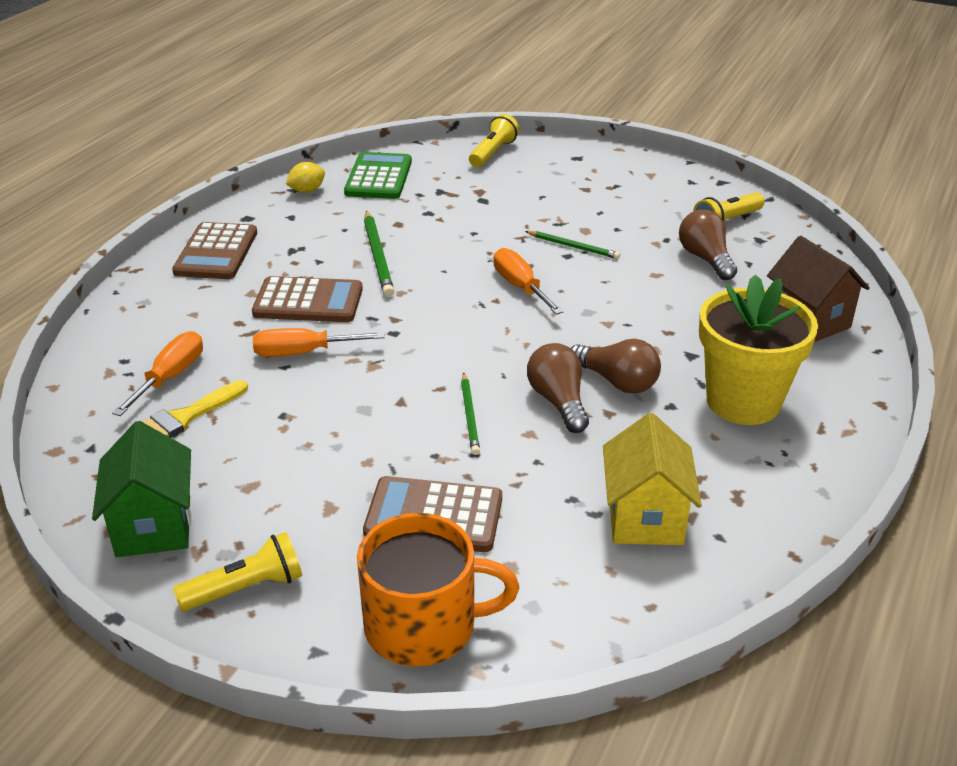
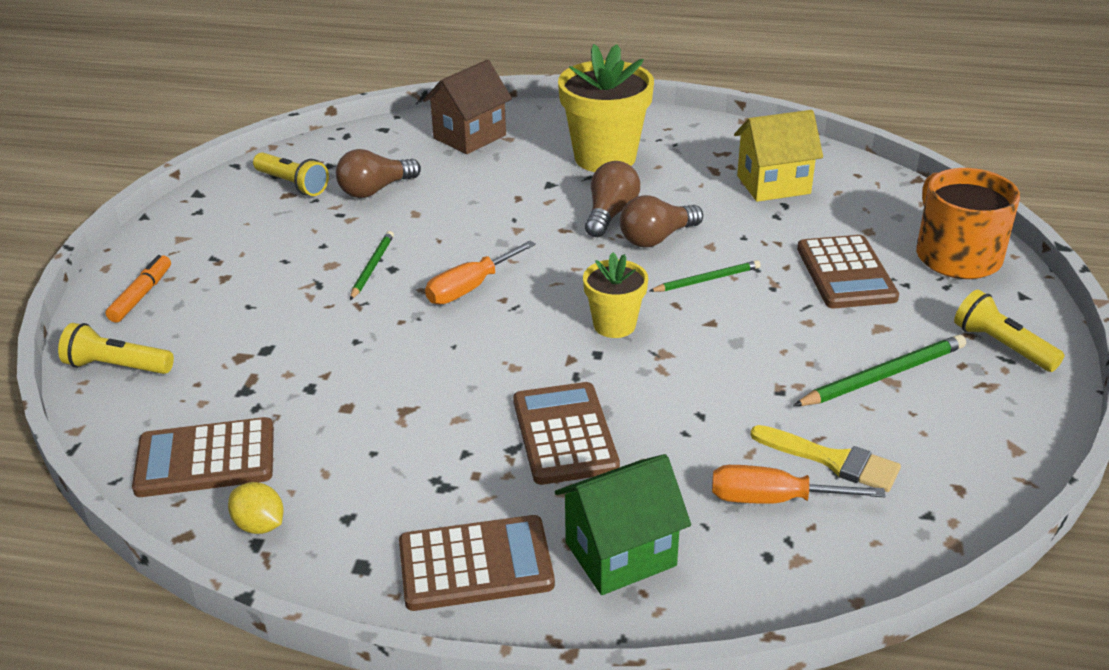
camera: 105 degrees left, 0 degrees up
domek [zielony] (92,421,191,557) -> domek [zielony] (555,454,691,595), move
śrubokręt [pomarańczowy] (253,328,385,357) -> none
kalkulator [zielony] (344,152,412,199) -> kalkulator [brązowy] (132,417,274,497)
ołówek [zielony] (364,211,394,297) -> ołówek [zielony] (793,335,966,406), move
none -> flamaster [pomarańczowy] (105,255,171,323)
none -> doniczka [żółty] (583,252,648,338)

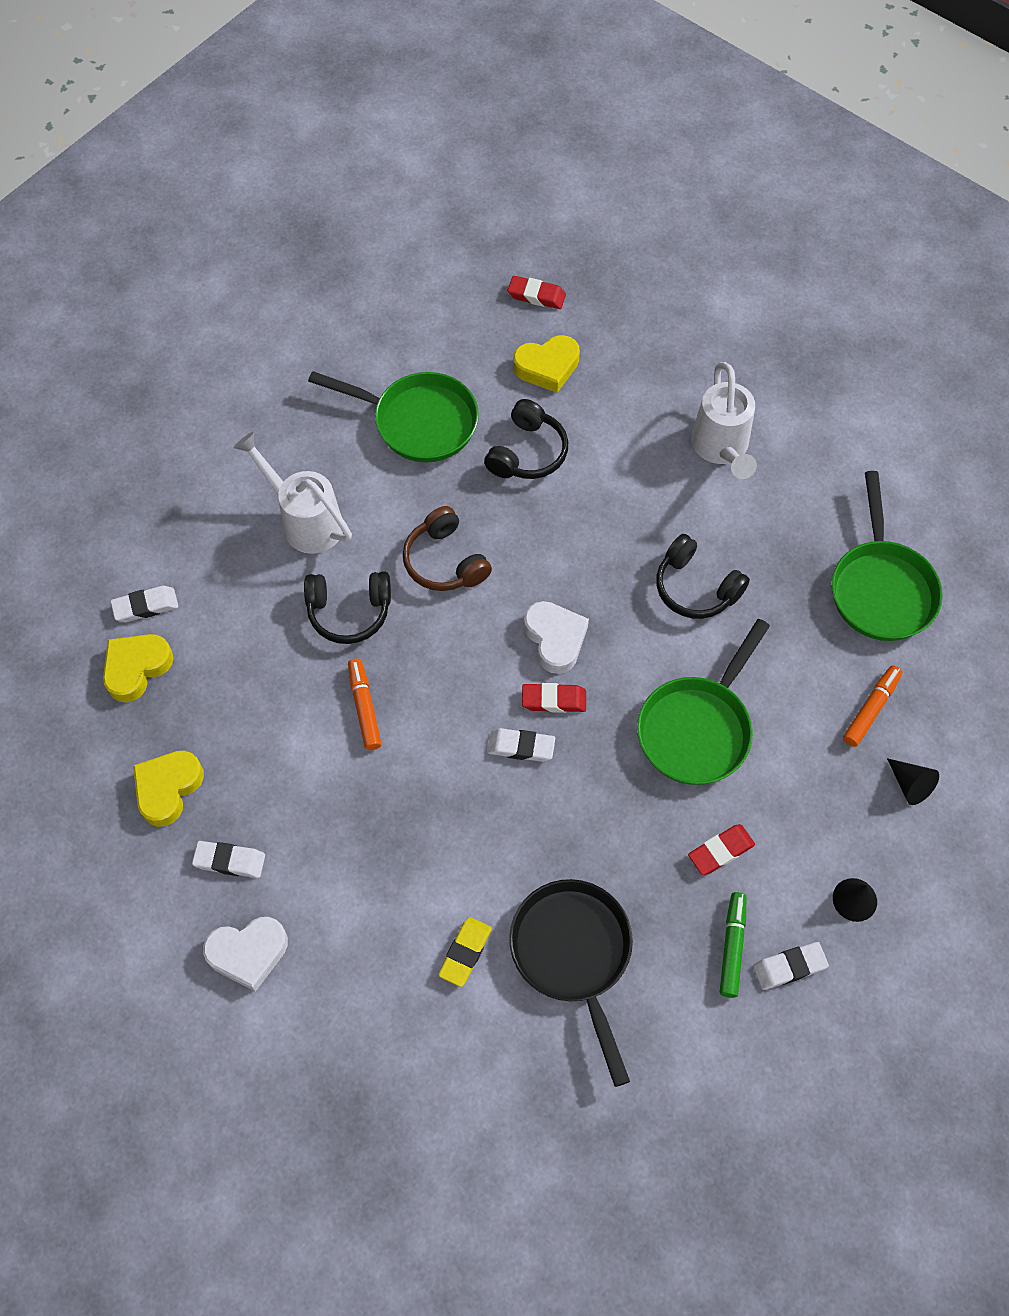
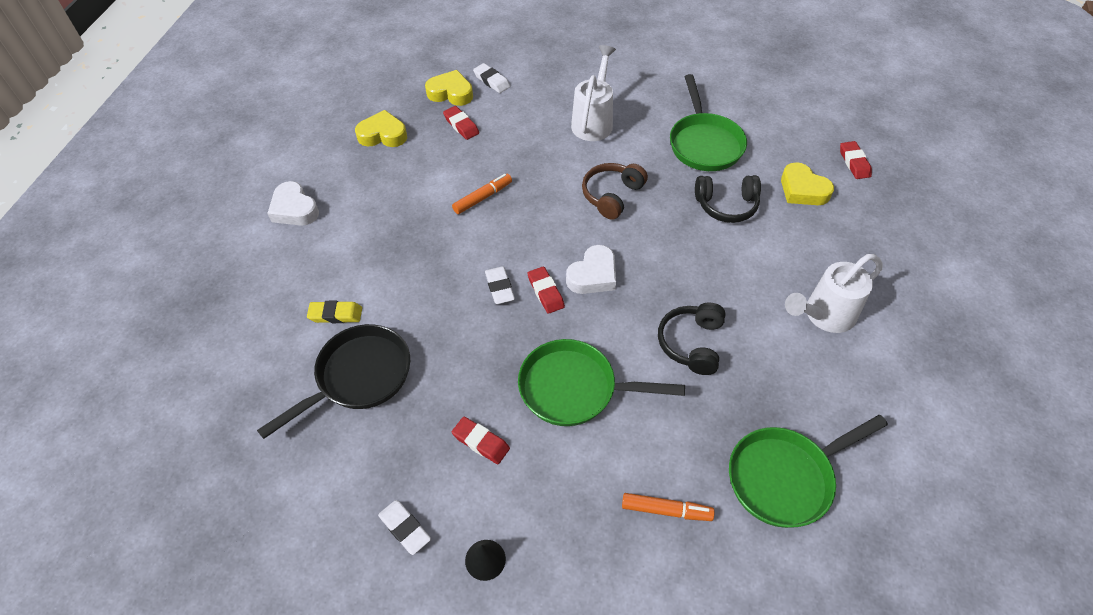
camera: 65 degrees right, 10 degrees down
gumka do mazania [biały] (192,841,265,878) -> none
słuchawki [czarny] (304,572,391,644) -> none
flamaster [zielony] (720,892,746,998) -> none
stożek [czarny] (887,758,939,805) -> none
none -> gumka do mazania [czerwony] (443,106,479,140)

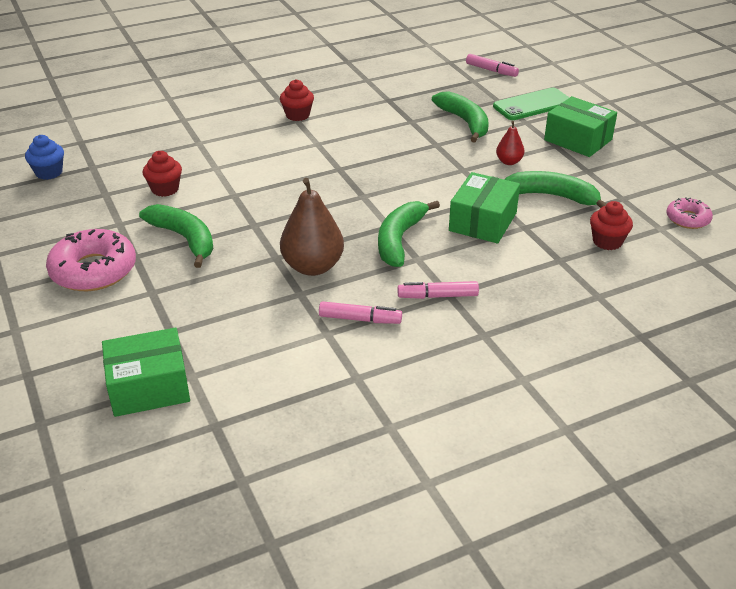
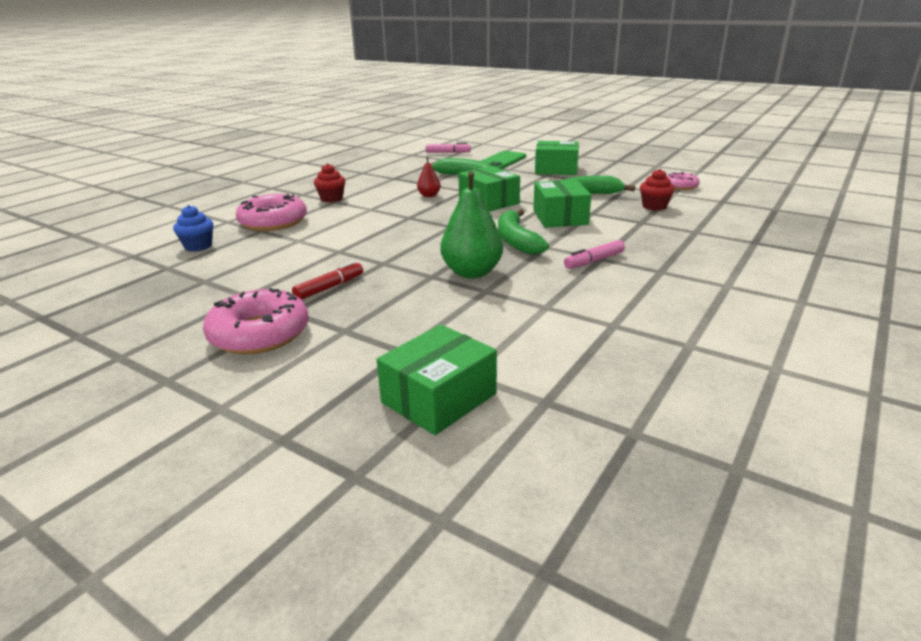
camera: 30 degrees left, 10 degrees down
muffinka [niebieski] (25,135,64,180) -> muffinka [niebieski] (173,205,214,251), move
banan [zielony] (139,204,213,268) -> flamaster [czerwony] (292,261,363,300)
muffinka [czerwony] (143,151,182,197) -> none
gruszka [brązowy] (280,178,344,276) -> gruszka [zielony] (440,171,503,278)
flamaster [różowy] (319,301,402,324) -> none
gruszka [czerwony] (496,121,525,165) -> gruszka [czerwony] (417,157,441,197), move
none -> donut [różowy] (236,194,307,231)
none -> pudełko [zielony] (458,166,520,212)

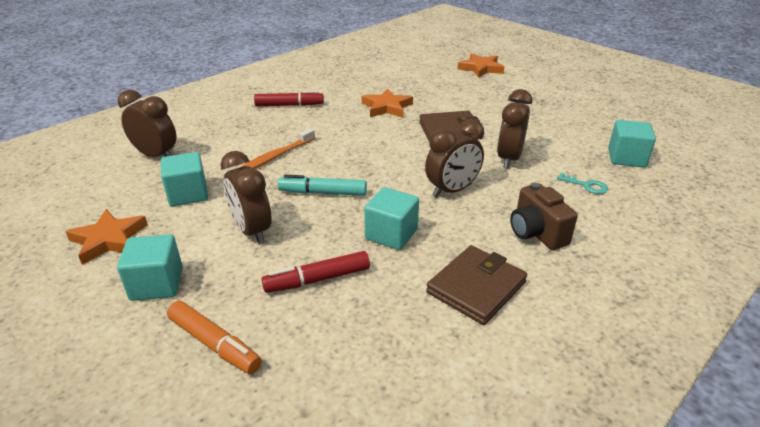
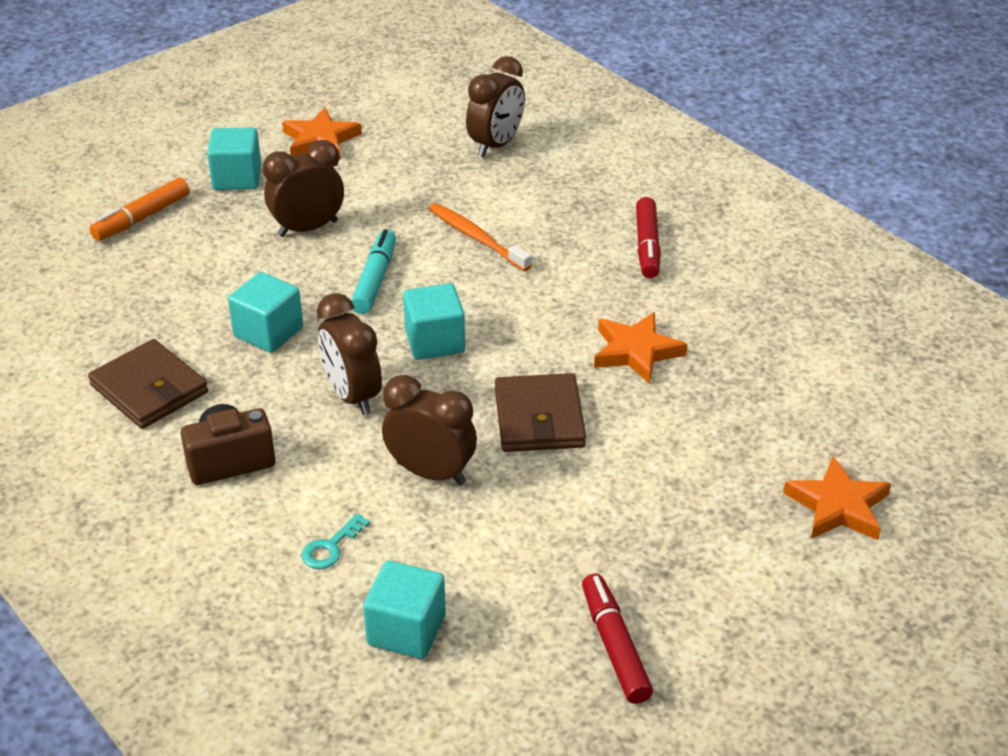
camera: 95 degrees right, 5 degrees up
sześcian [turkusowy] (161,152,208,206) -> sześcian [turkusowy] (403,283,465,360), move
flamaster [czerwony] (261,251,370,293) -> flamaster [czerwony] (582,573,653,704), move

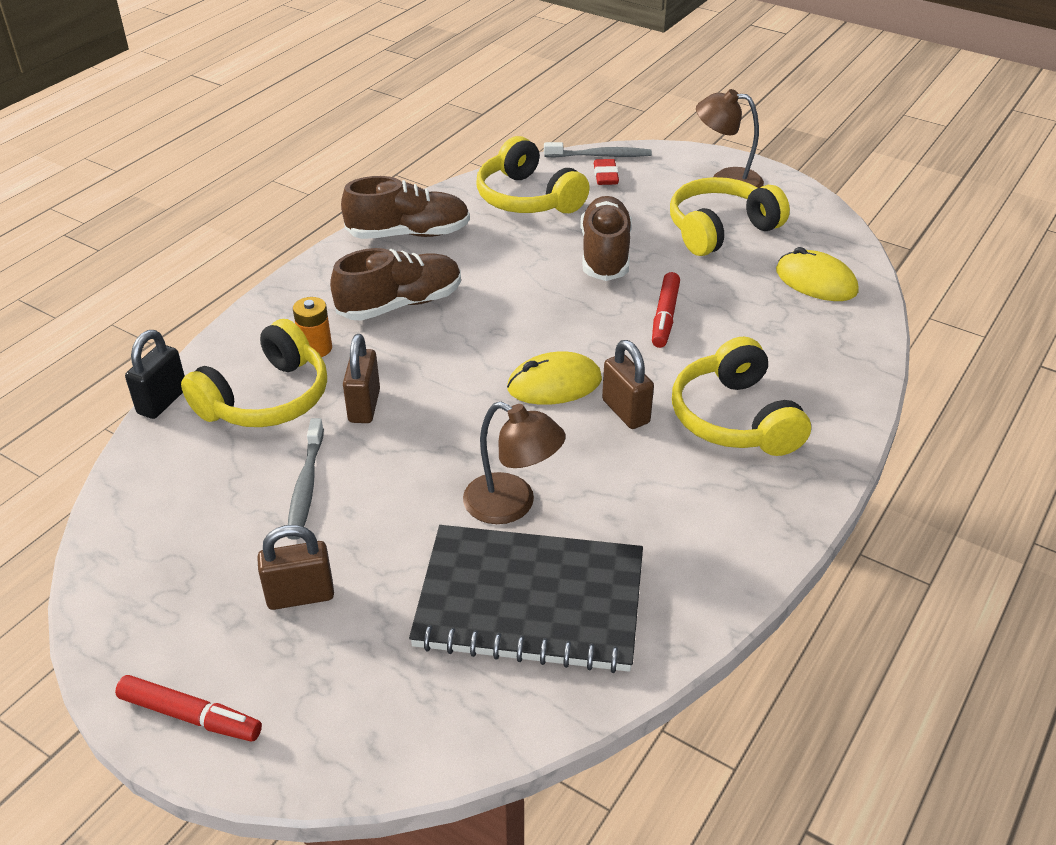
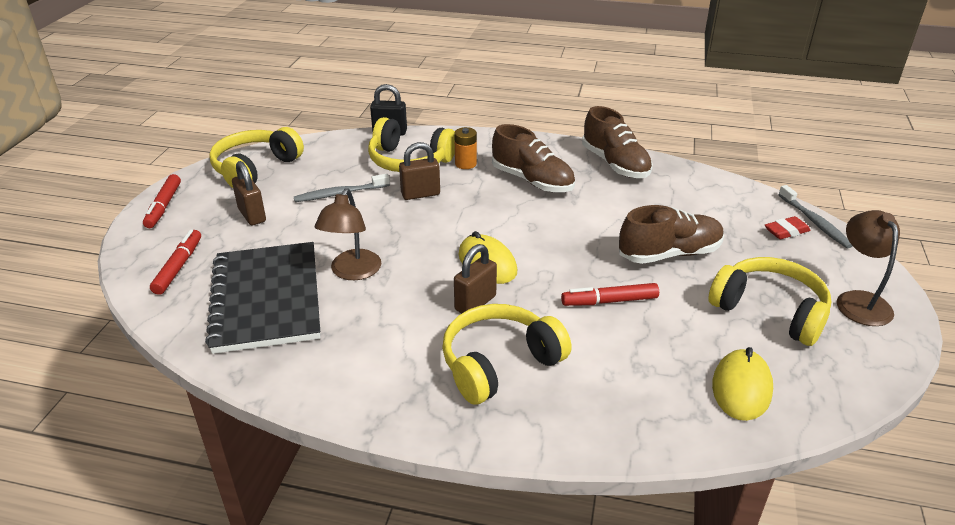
camera: 70 degrees right, 5 degrees down
słuchawki [żółty] (476,136,590,213) -> słuchawki [żółty] (209,127,304,188), move
none -> flamaster [czerwony] (150,230,201,295)

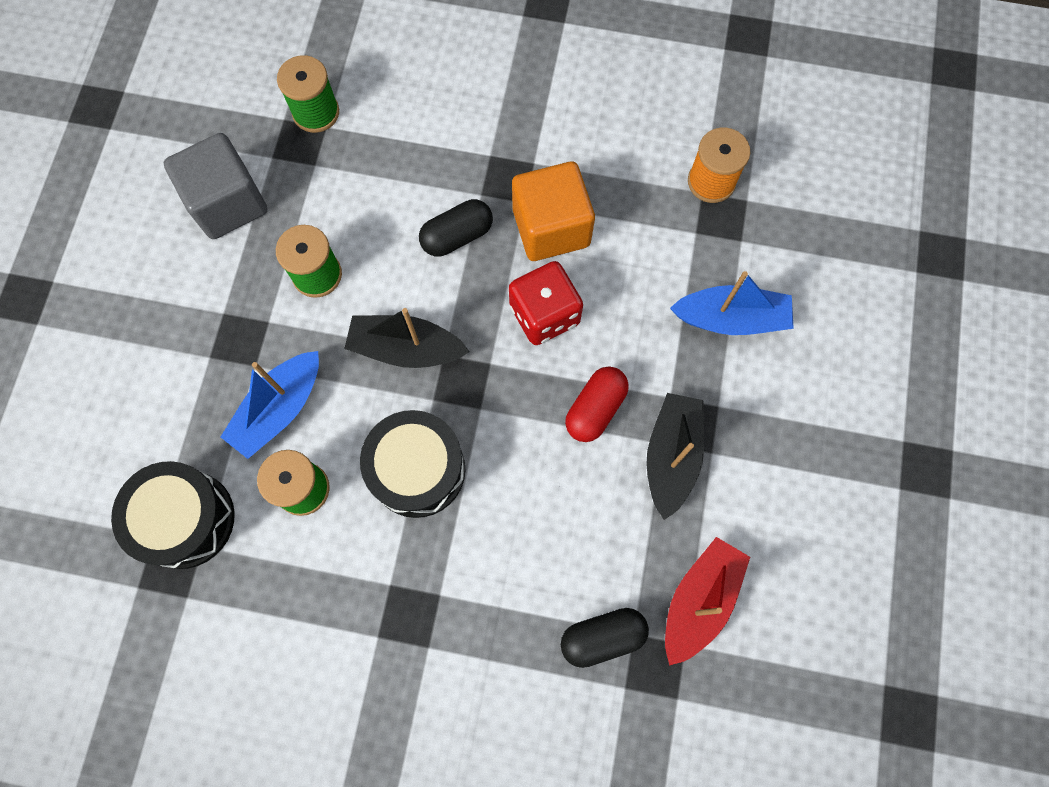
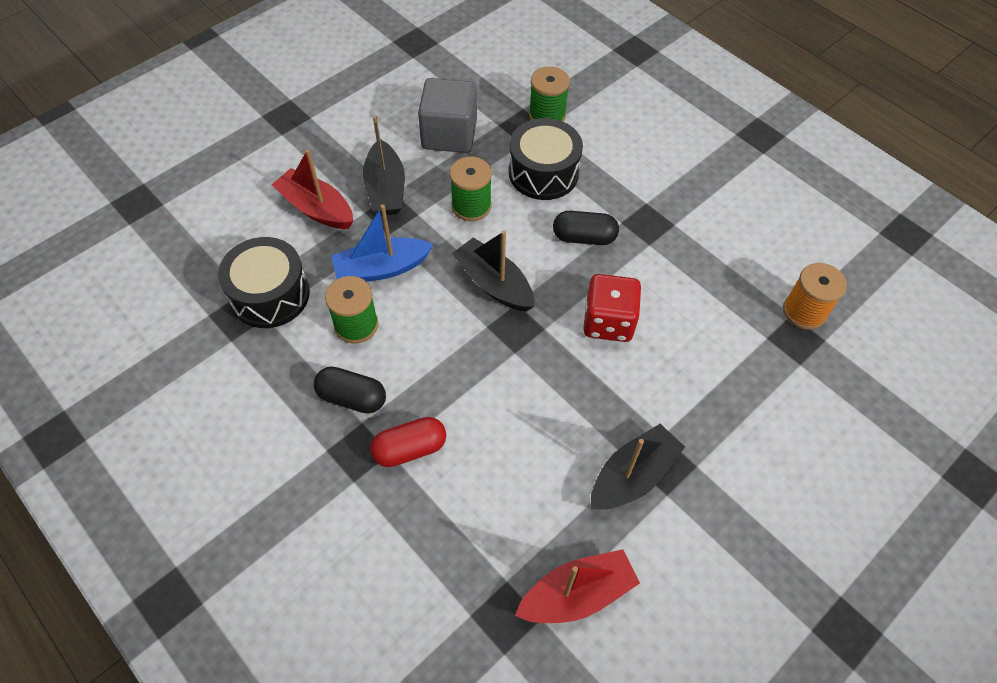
camera: 35 degrees right, 15 degrees down
bęben [czarny] (360,410,465,518) -> bęben [czarny] (509,118,583,200), move
sześcian [pomarańczowy] (512,161,595,261) -> none
kapsułka [czarny] (561,608,649,668) -> kapsułka [czarny] (314,366,386,413), move
kapsułka [czerwony] (565,366,629,442) -> kapsułka [czerwony] (370,417,446,467), move
łódka [niebieski] (670,271,794,335) -> none
none -> łódka [czerwony] (272,149,353,229)
none -> łódka [czarny] (363,116,405,216)

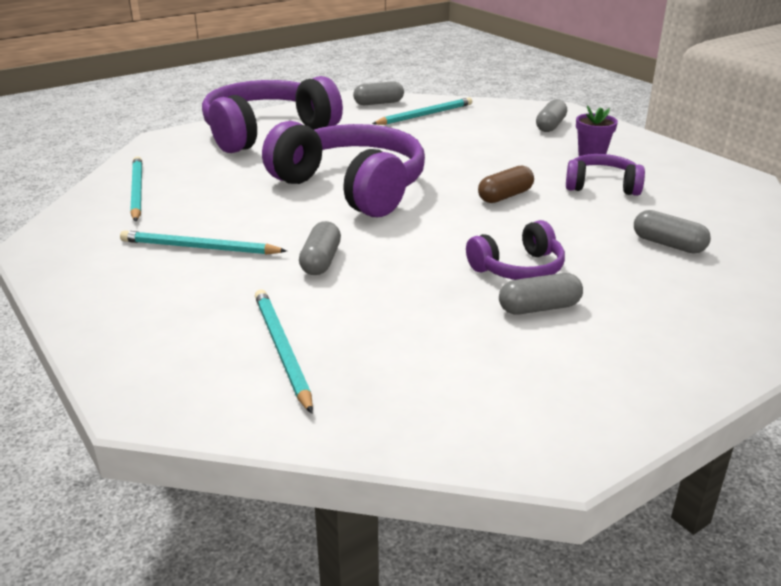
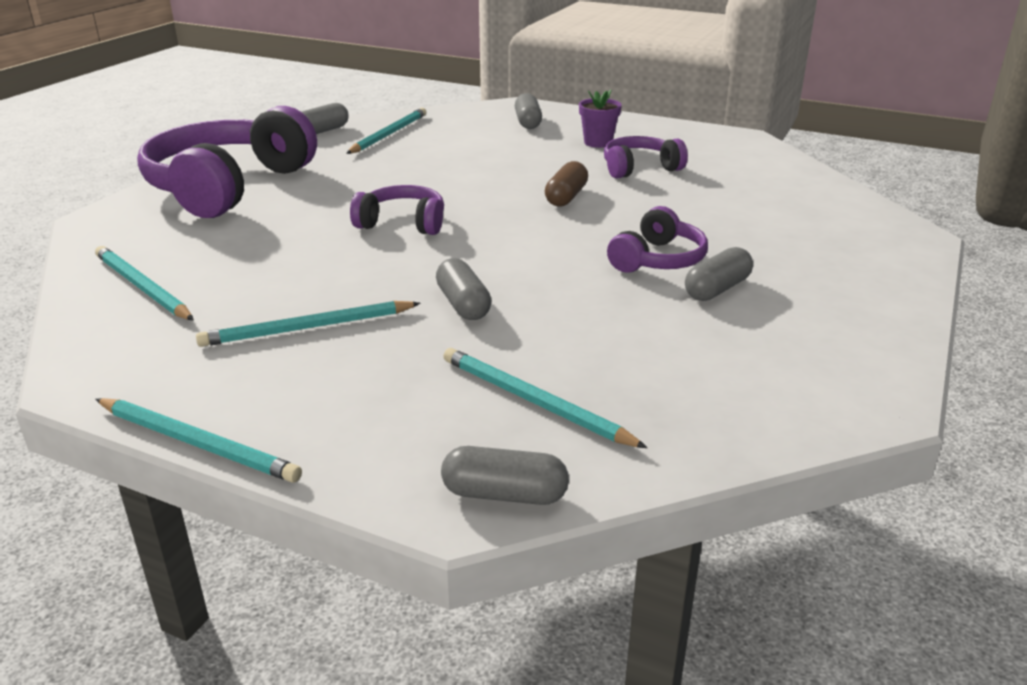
camera: 30 degrees left, 0 degrees up
słuchawki [fioletowy] (262,121,425,217) -> słuchawki [fioletowy] (350,185,444,235), x0.50
kapsułka [szary] (634,210,711,254) -> kapsułka [szary] (441,446,569,505), move
none -> ołówek [turkusowy] (95,398,302,483)

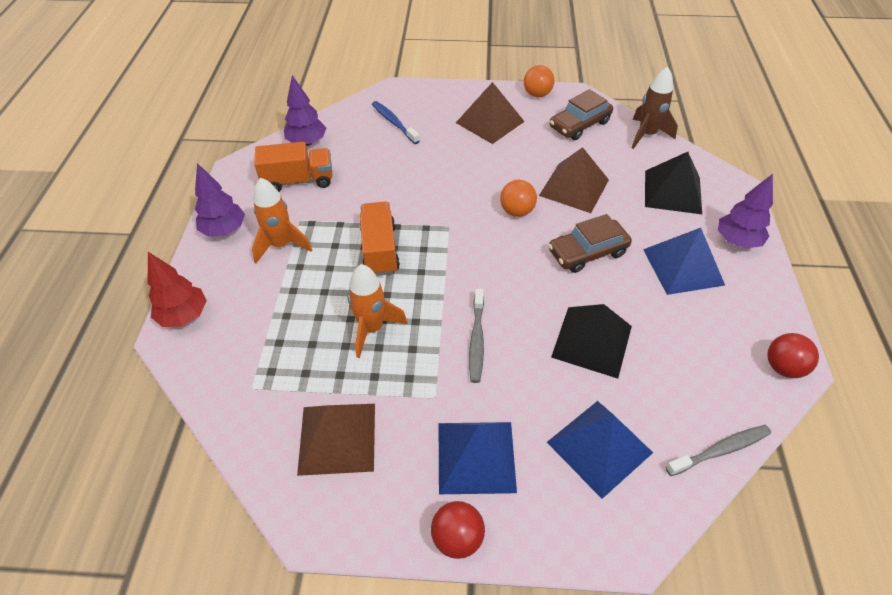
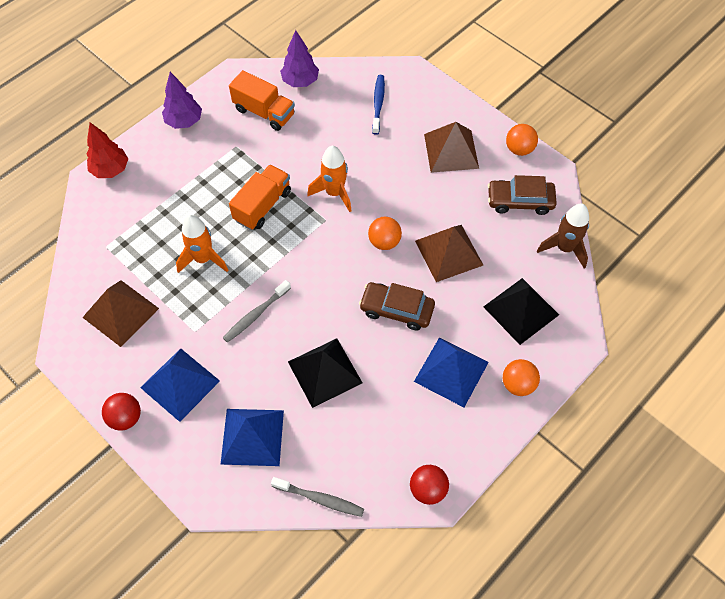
camera: 40 degrees right, 10 degrees up
rakieta [pomarańczowy] (252,178,312,263) -> rakieta [pomarańczowy] (307,146,352,212), move
drzewko [fioletowy] (718,174,773,249) -> piłka [pomarańczowy] (503,359,540,396)

